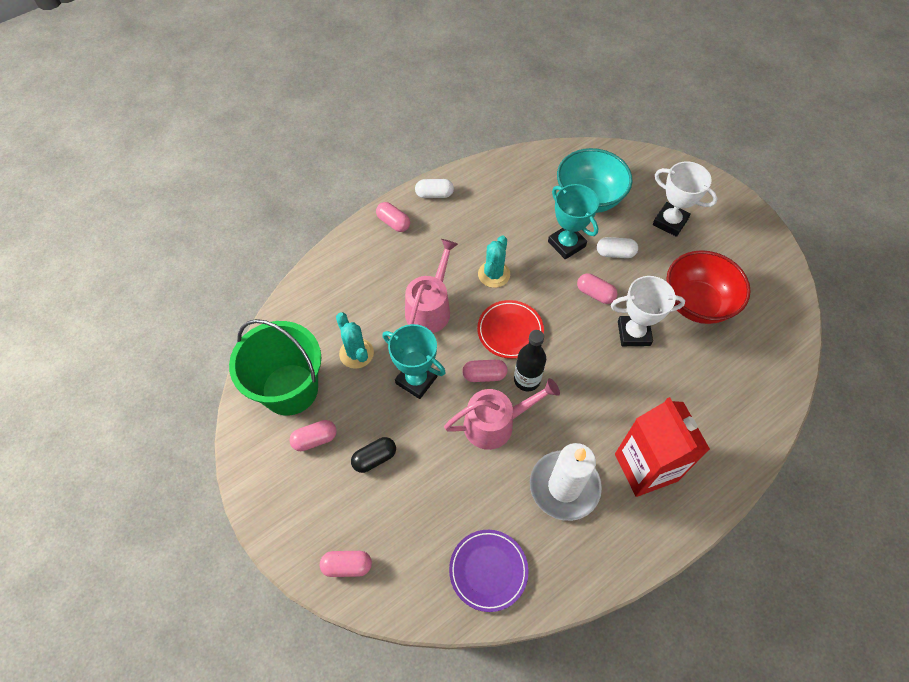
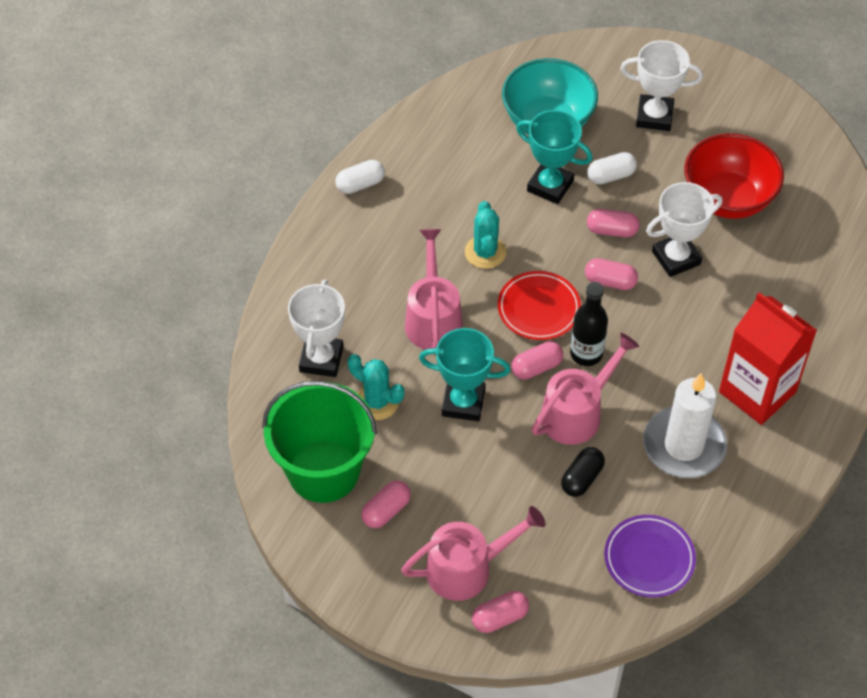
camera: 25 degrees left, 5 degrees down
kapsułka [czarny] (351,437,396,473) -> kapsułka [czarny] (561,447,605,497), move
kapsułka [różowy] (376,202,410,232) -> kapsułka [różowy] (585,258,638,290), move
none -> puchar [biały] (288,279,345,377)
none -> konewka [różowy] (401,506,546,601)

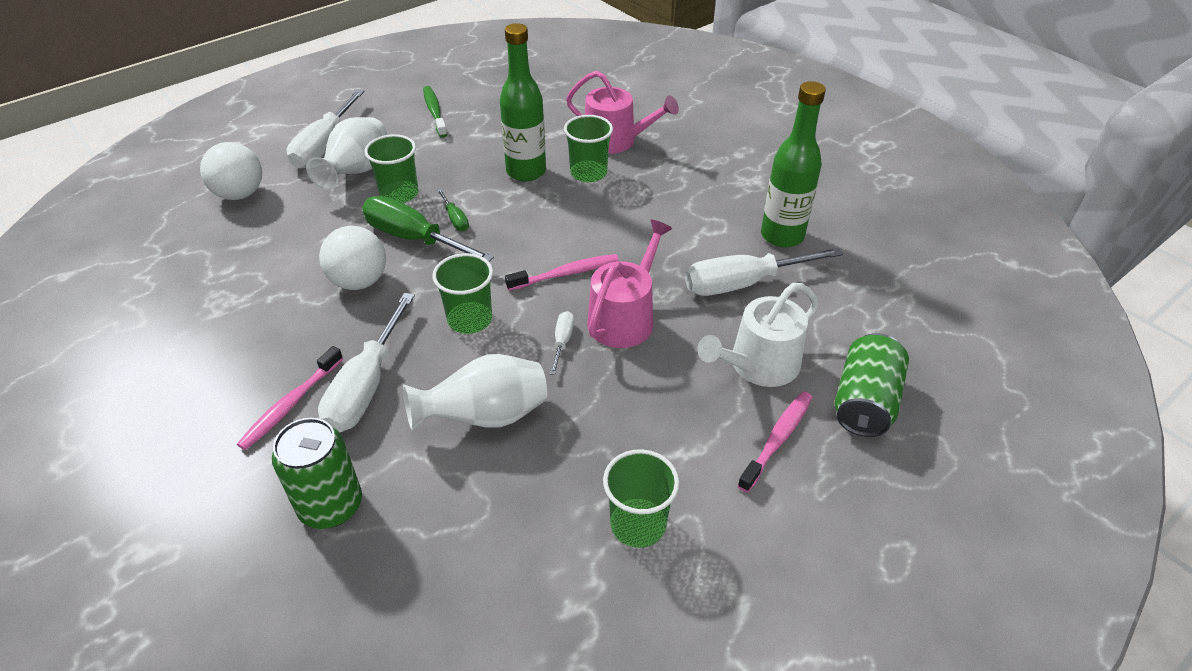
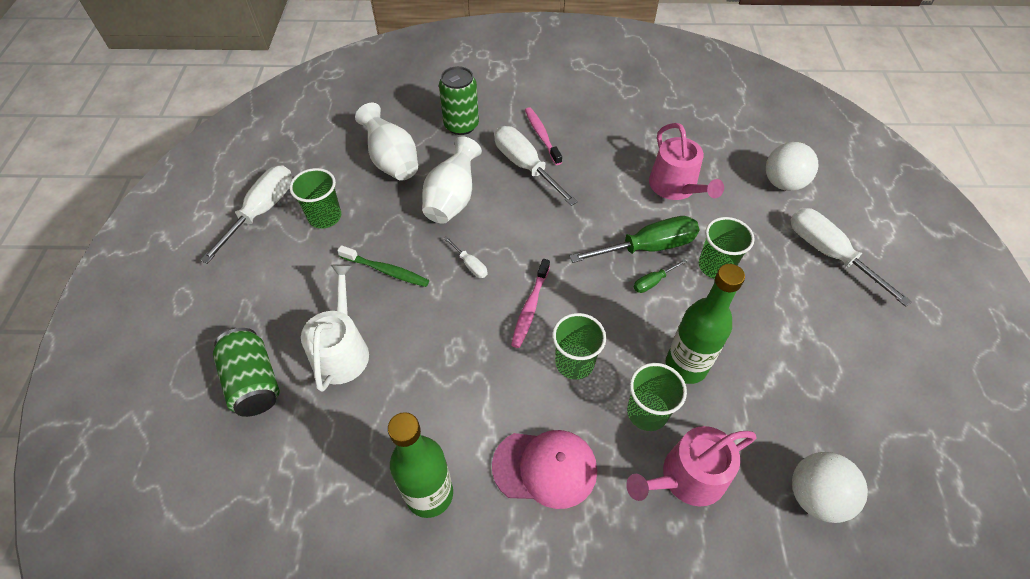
camera: 130 degrees right, 10 degrees up
wazon [biały] (306,117,387,190) -> wazon [biały] (355,103,418,181), move
piłka [biały] (319,226,386,290) -> piłka [biały] (792,452,868,523), move
szczoteczka do zębów [zielony] (423,86,447,138) -> szczoteczka do zębów [zielony] (337,245,429,287), move
szklanka [zielony] (432,253,493,334) -> szklanka [zielony] (552,313,606,380), move
śrubokręt [zielony] (437,189,469,231) -> śrubokręt [zielony] (634,259,687,293), 45 degrees counterclockwise
konewka [różowy] (587,219,672,348) -> konewka [różowy] (649,123,724,200), move
śrubokręt [biały] (685,248,843,296) -> śrubokręt [biały] (200,165,292,264), move
szczoteczka do zębów [różowy] (737,392,812,493) -> none
none -> czapka [różowy] (492,430,597,509)

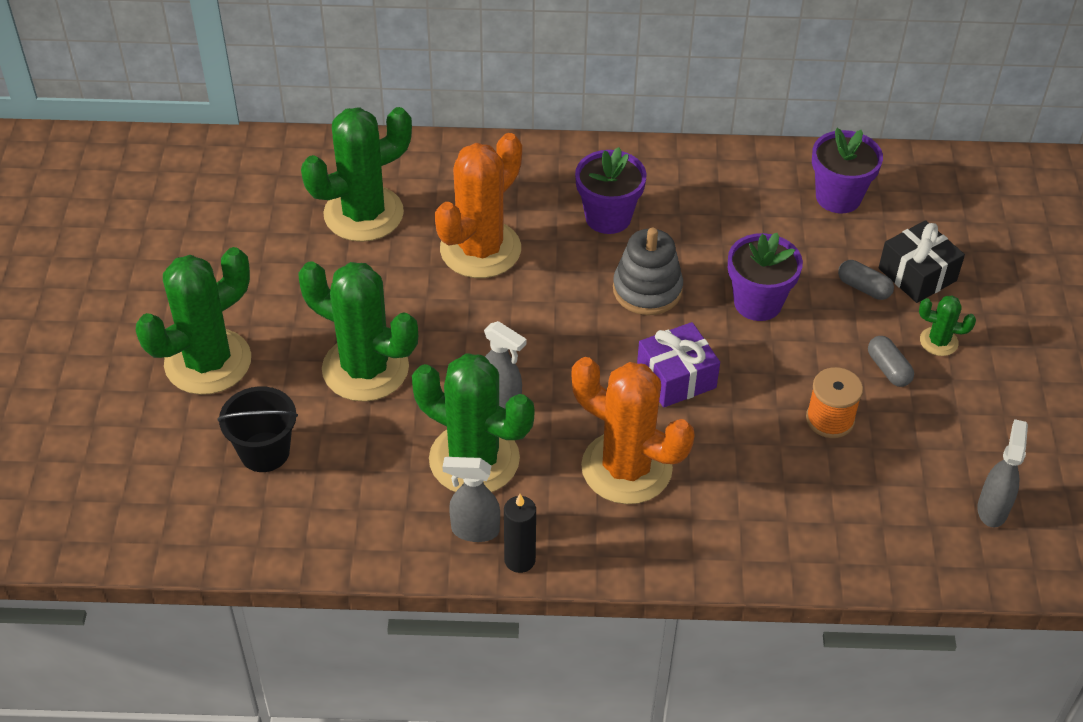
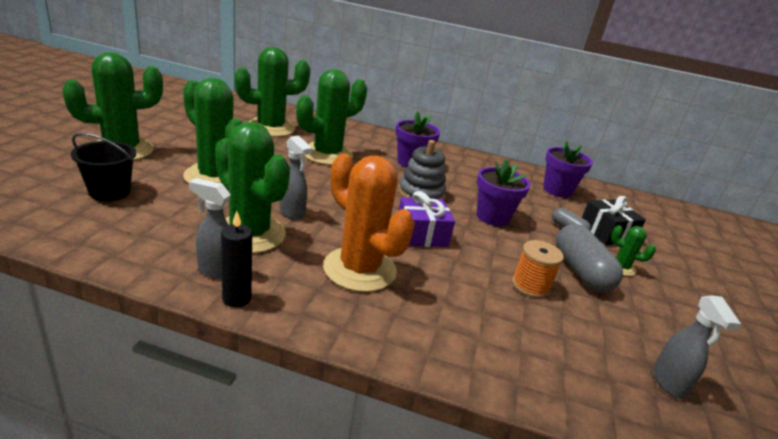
camera: 10 degrees right, 20 degrees down
kaktus [pomarańczowy] (435,133,522,278) -> kaktus [zielony] (296,69,367,165)
kapsułka [szary] (868,336,914,387) -> kapsułka [szary] (556,224,623,292), x1.87
spryskiwacz [szary] (977,419,1028,527) -> spryskiwacz [szary] (653,295,741,399), 150 degrees clockwise

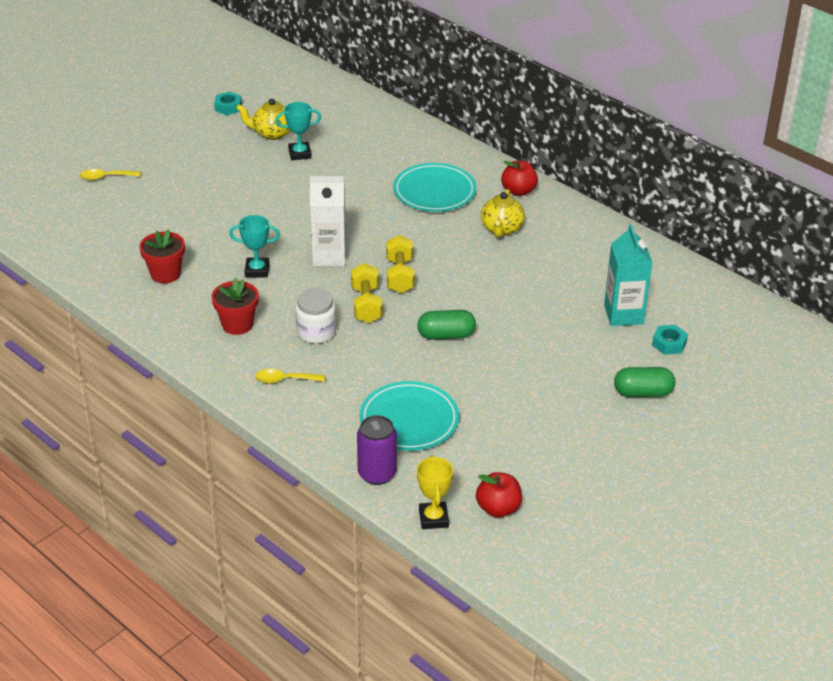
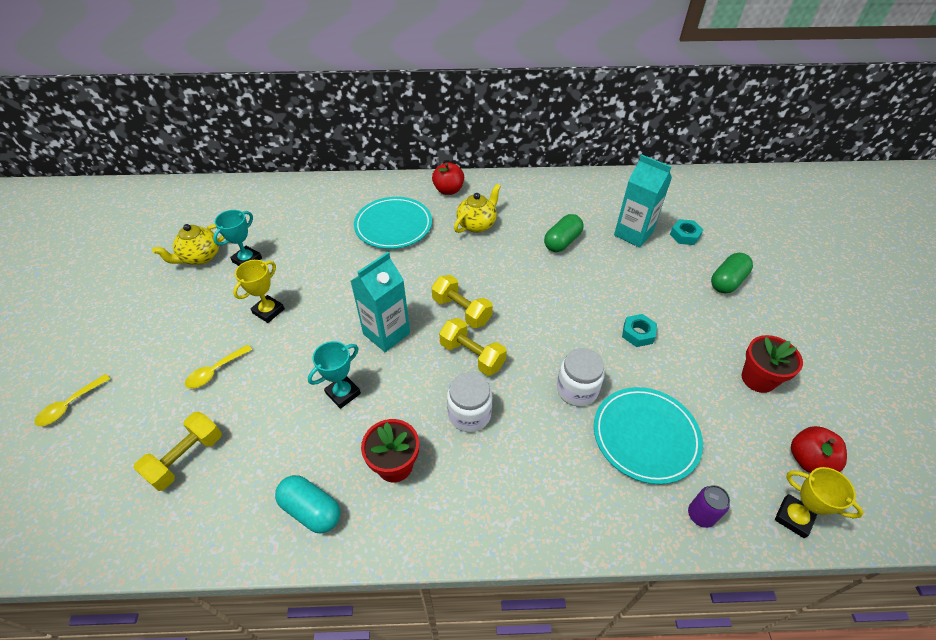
camera: 45 degrees left, 10 degrees up
doniczka [czerwony] (139,229,185,283) -> doniczka [czerwony] (742,335,803,393), move
nakrętka [turkusowy] (214,92,242,115) -> nakrętka [turkusowy] (622,314,657,347), move
łyżka [żółty] (255,369,325,384) -> łyżka [żółty] (185,344,252,389), move
karton mleka [biały] (310,176,346,266) -> karton mleka [turkusowy] (351,252,410,352)
puszka [fioletowy] (357,415,397,485) -> puszka [fioletowy] (688,485,730,528), x0.64
kapsułka [zielony] (417,310,476,340) -> kapsułka [zielony] (544,214,584,252), move
imbryk [żółty] (481,189,525,237) -> imbryk [żółty] (454,184,501,233), 105 degrees counterclockwise
none -> hantel [żółty] (134,412,222,491)
none -> puchar [żółty] (233,260,285,323)
none -> kapsułka [turkusowy] (275,475,340,533)
none -> słoik [biały] (557,348,605,407)

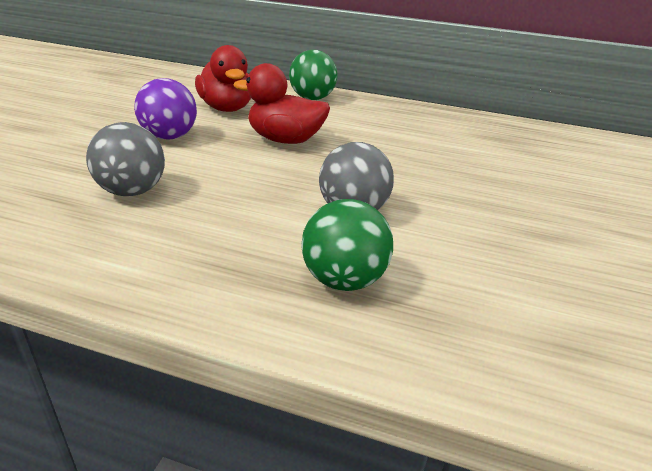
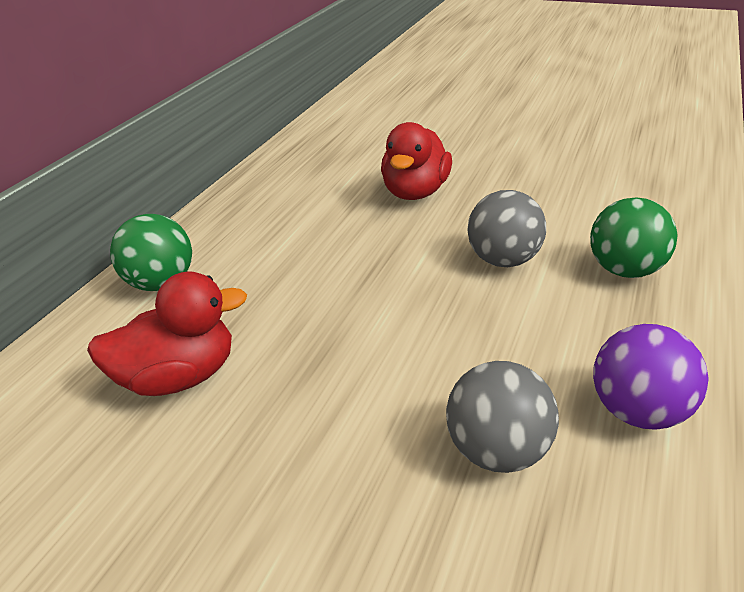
camera: 80 degrees left, 5 degrees up
piłka [fioletowy] (134,78,197,140) -> piłka [fioletowy] (593,324,708,430), move
kaczka [czerwony] (234,63,330,144) -> kaczka [czerwony] (381,122,452,200), move

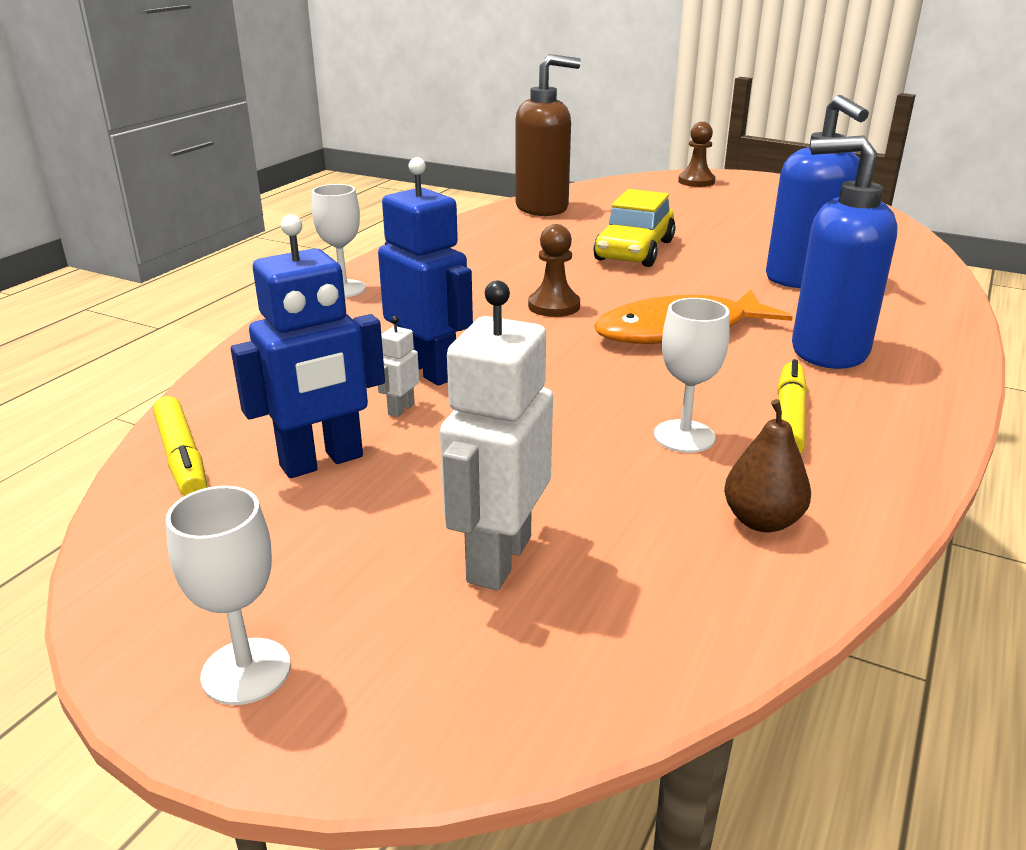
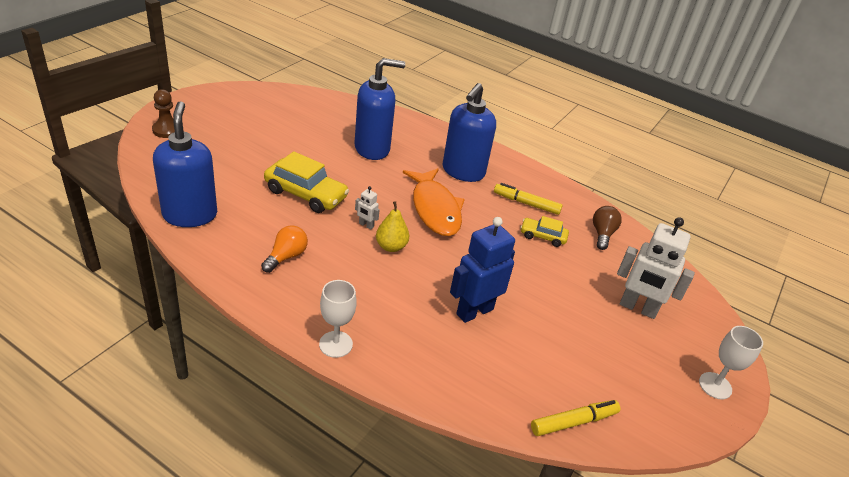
camera: 90 degrees left, 10 degrees up
robot [niebieski] (231,215,385,478) -> none
robot [biały] (378,316,419,417) -> robot [biały] (355,186,380,230), move
dozownik mydła [brązowy] (515,54,581,216) -> dozownik mydła [niebieski] (153,101,217,227)
pionek [brązowy] (528,224,580,317) -> gruszka [żółty] (376,201,409,252)
kielich [biały] (654,298,730,453) -> samochód [żółty] (521,216,569,247)
gruszka [brązowy] (724,399,811,532) -> żarówka [brązowy] (593,206,622,250)
none -> żarówka [pomarańczowy] (261,225,308,273)

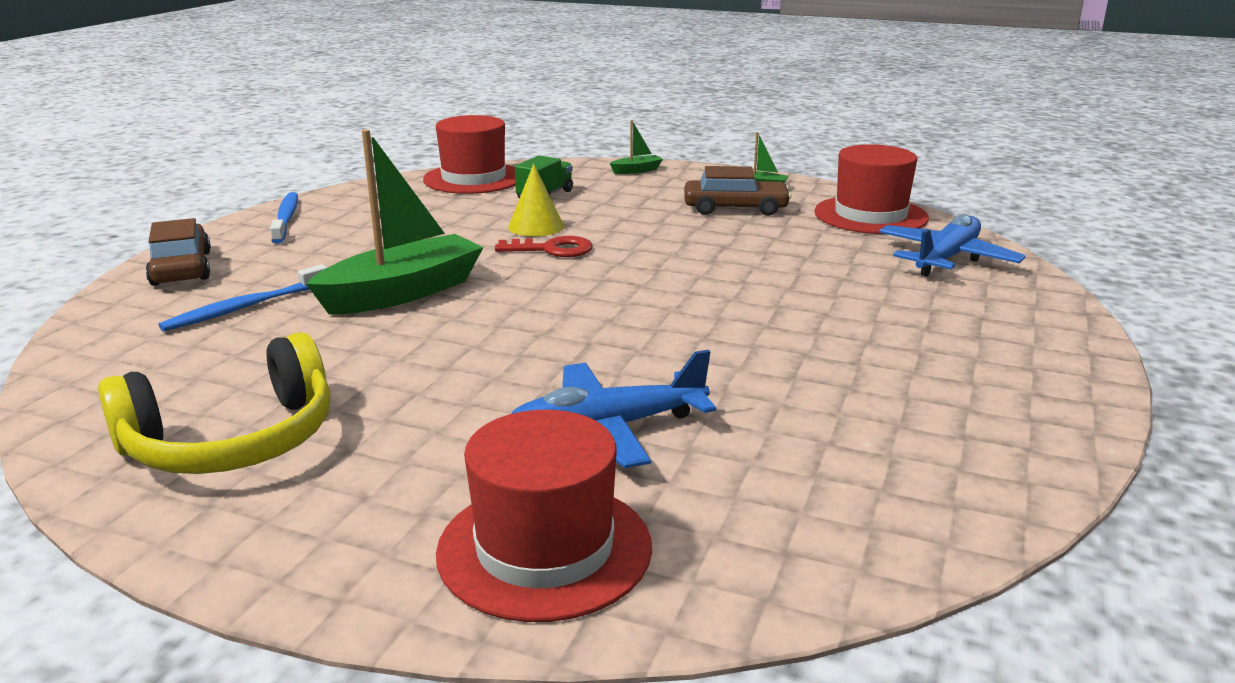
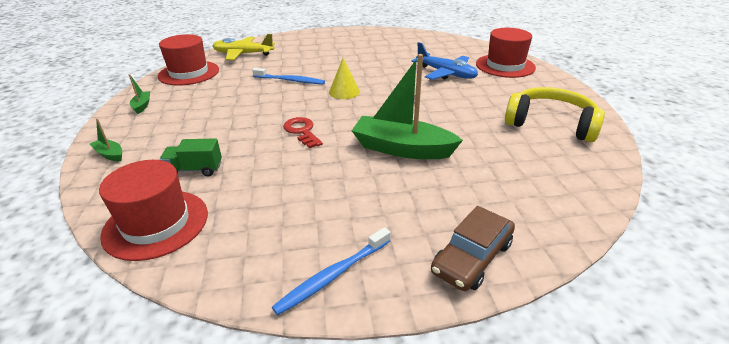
camera: 120 degrees left, 10 degrees up
szczoteczka do zębów [niebieski] (158,264,327,332) -> szczoteczka do zębów [niebieski] (252,68,325,84), move
stożek [żółty] (508,164,564,236) -> stożek [żółty] (329,58,360,99), move
samochód [brązowy] (684,166,792,216) -> none
samolot [niebieski] (879,214,1025,276) -> samolot [żółty] (213,34,275,60)

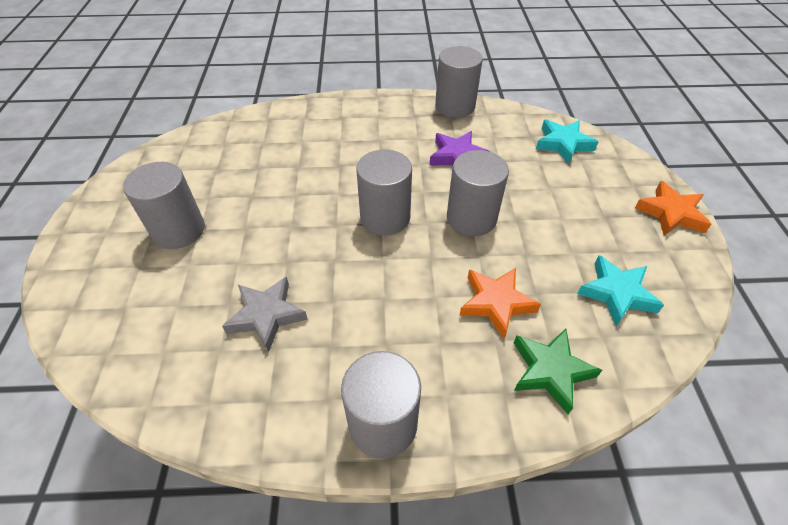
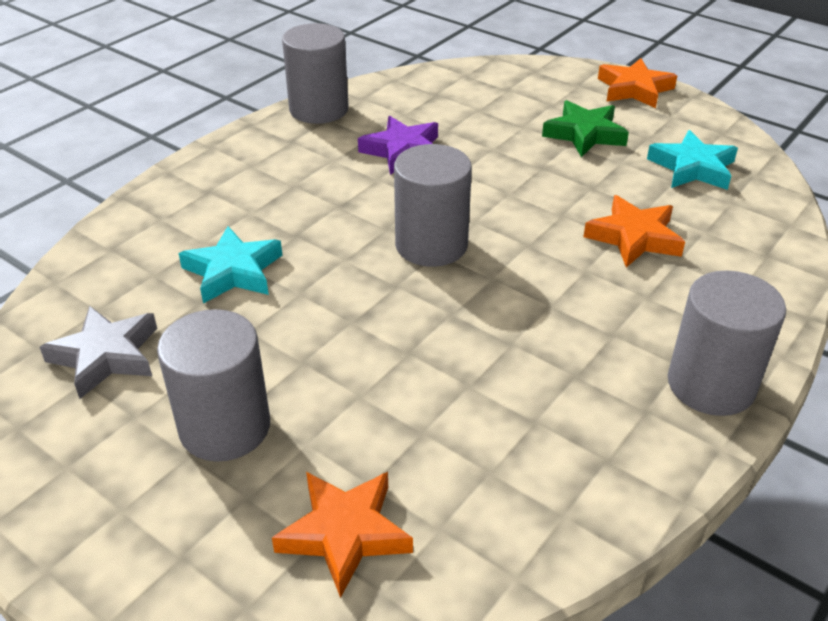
camera: 50 degrees left, 10 degrees down
gwiazda [szary] (222,276,307,352) -> gwiazda [szary] (39,306,157,399), move
walec [szary] (447,150,509,236) -> none
gwiazda [zielony] (514,329,602,414) -> gwiazda [zielony] (542,100,629,157), move
gwiazda [turkusowy] (536,119,598,164) -> gwiazda [turkusowy] (178,226,282,303), move
none -> gwiazda [pomarańczowy] (272,472,413,598)

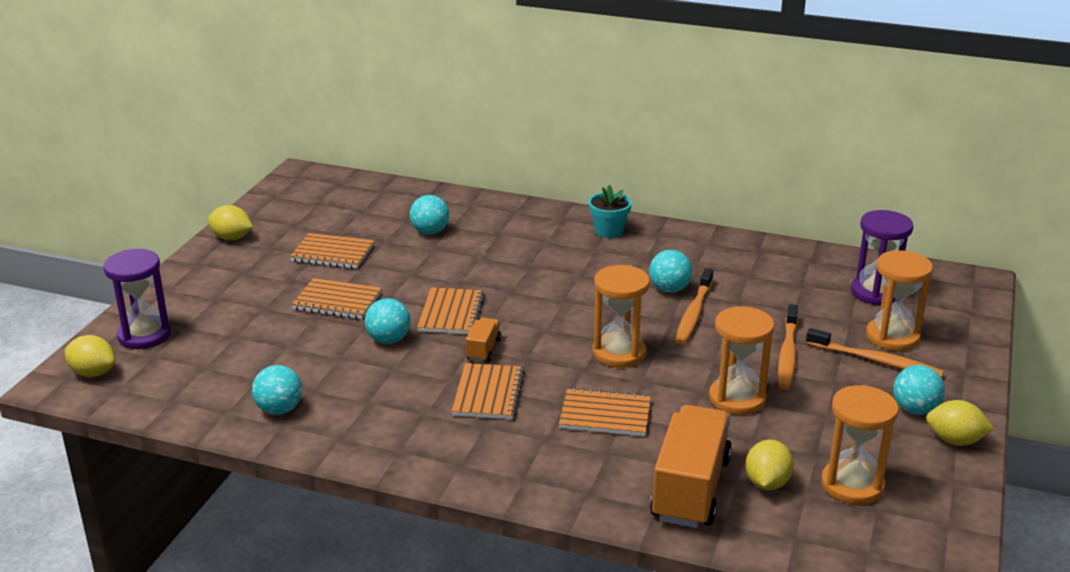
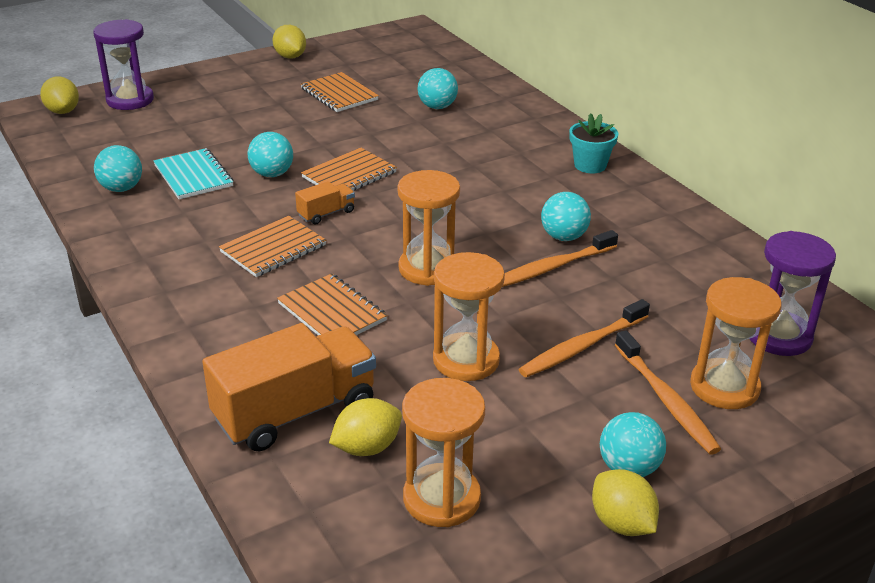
camera: 40 degrees right, 5 degrees up
zeszyt [pomarańczowy] (292,278,382,319) -> none
none -> zeszyt [turkusowy] (154,148,233,199)

